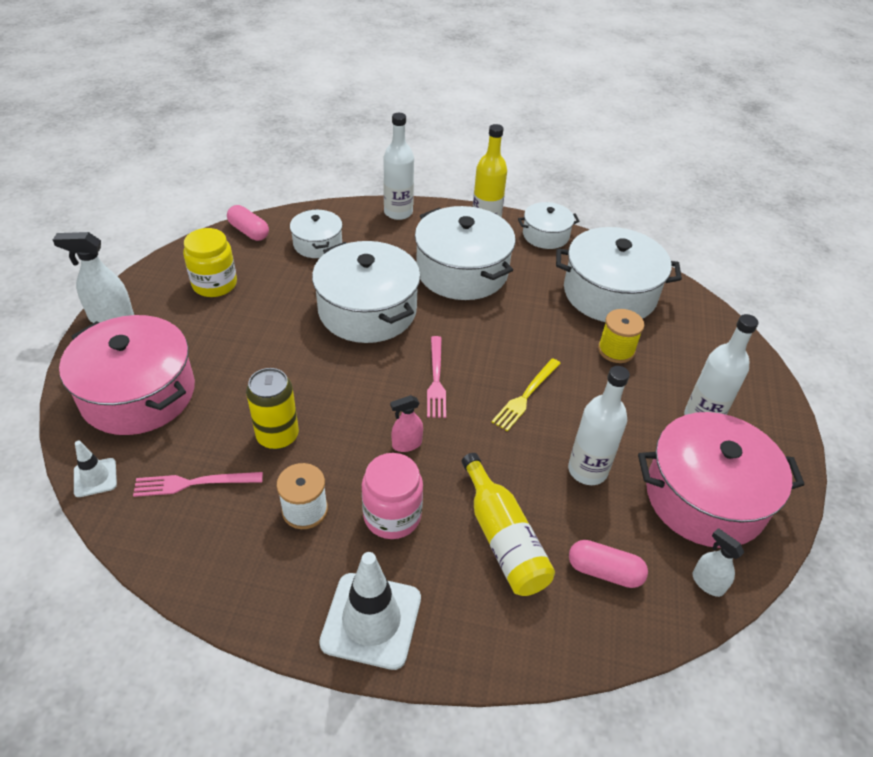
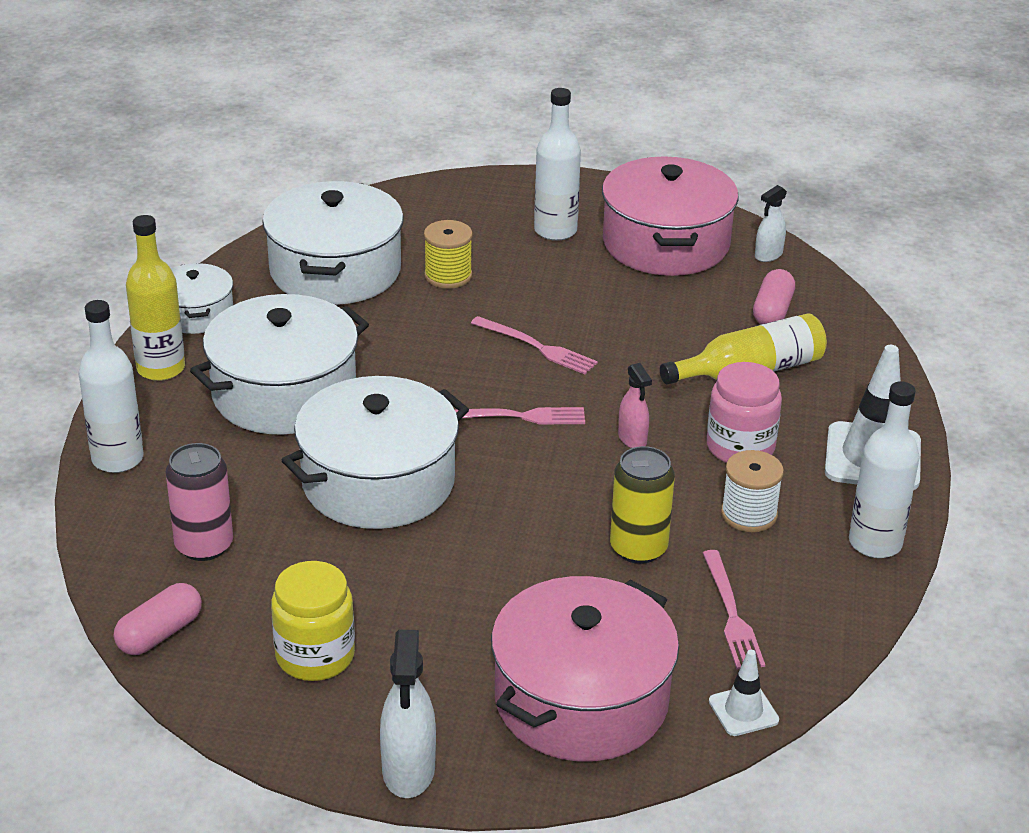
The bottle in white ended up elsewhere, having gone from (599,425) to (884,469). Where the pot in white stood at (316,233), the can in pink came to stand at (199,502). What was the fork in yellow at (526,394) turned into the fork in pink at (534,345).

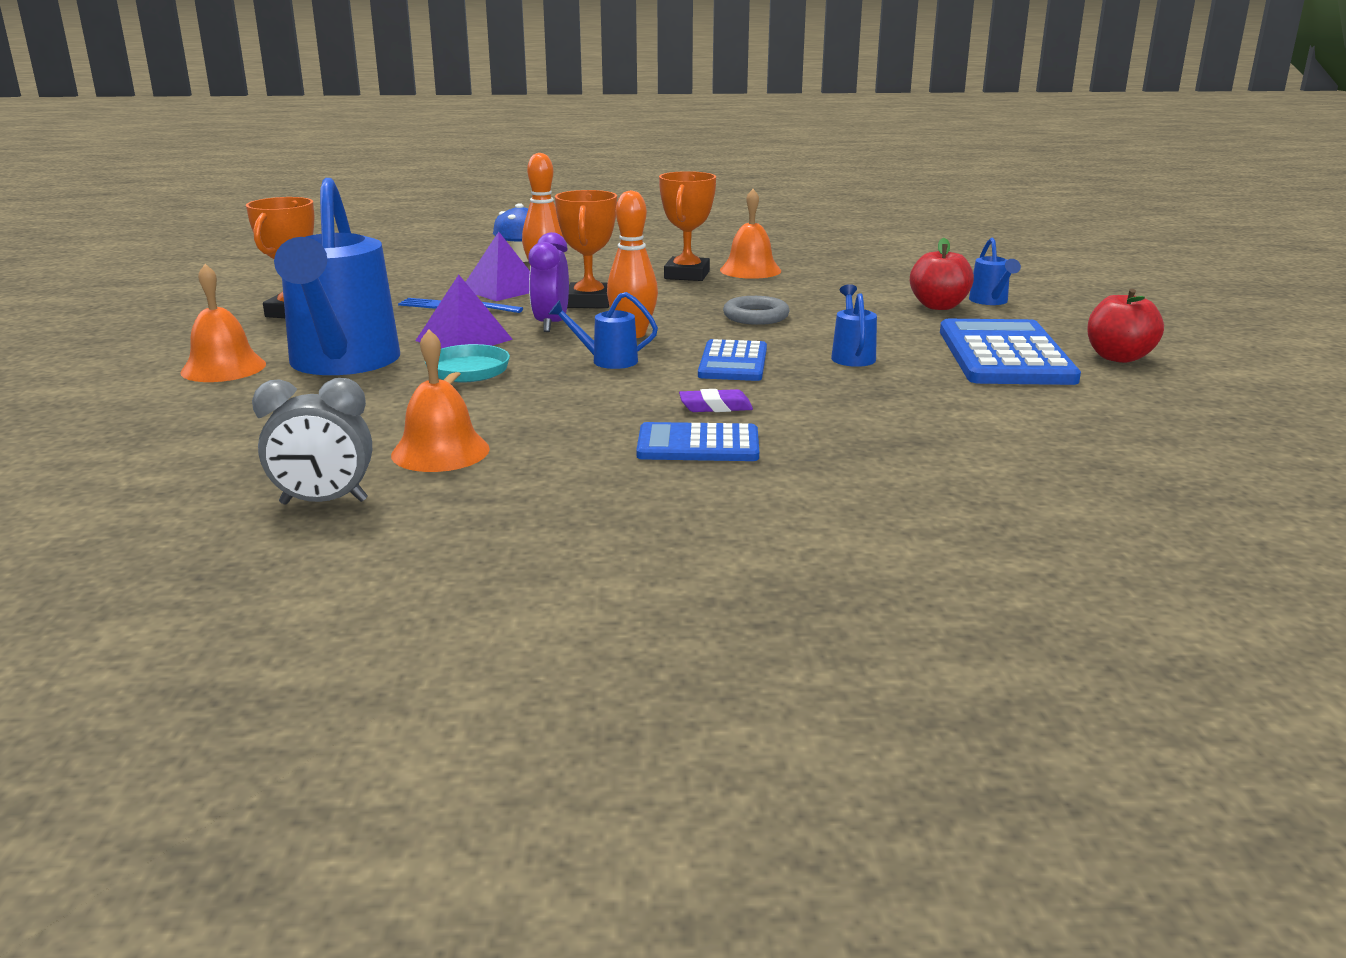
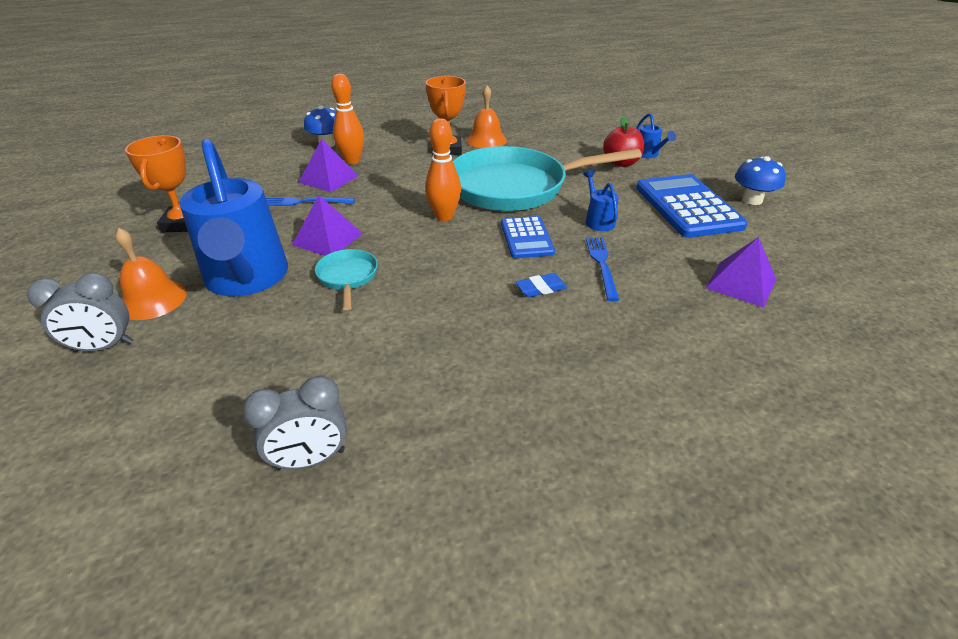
The second view lost the bell in orange at (440,400). The second view lost the clock in purple at (548,282). The second view lost the watering can in blue at (603,330). The second view lost the trophy in orange at (586,249). The second view lost the calculator in blue at (697,441). The second view gained the clock in grey at (80,312). The second view gained the fork in blue at (602,269). The second view gained the pyramid in purple at (741,272). Where the ring in grey stood at (756,310), the pan in turquoise came to stand at (547,178). Where the apple in red stood at (1125,326), the mushroom in blue came to stand at (760,180). What was the eraser in purple at (716,400) turned into the eraser in blue at (541,285).

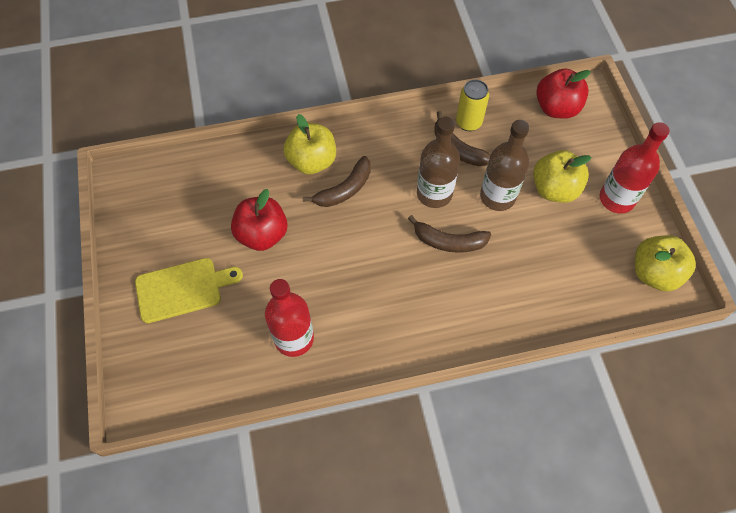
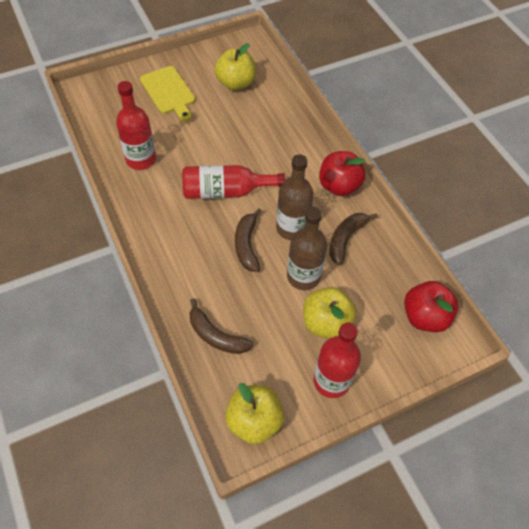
The second view lost the can in yellow at (472,105). The second view gained the bottle in red at (233,182). The apple in red ended up elsewhere, having gone from (259,220) to (342,173). The apple in yellow ended up elsewhere, having gone from (309,144) to (235,66). The banana in brown ended up elsewhere, having gone from (337,181) to (221,326).

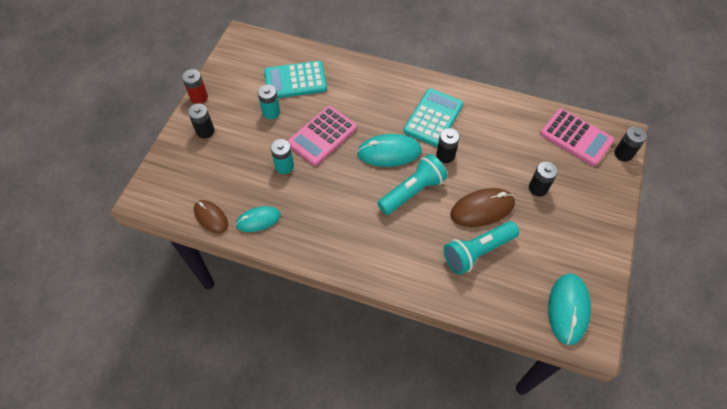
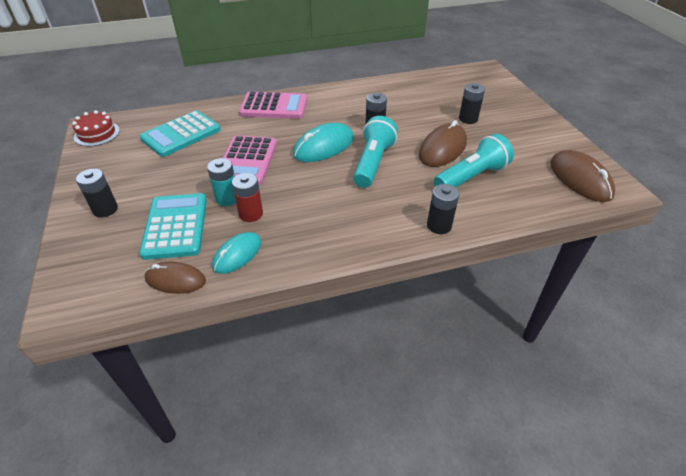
The second view lost the battery in turquoise at (269,101). The second view gained the cake in red at (96,128). The battery in red ended up elsewhere, having gone from (195,86) to (247,197). The calculator in turquoise ended up elsewhere, having gone from (433,117) to (173,226). The calculator in pink ended up elsewhere, having gone from (577,137) to (273,105). The battery in black ended up elsewhere, having gone from (630,144) to (443,209). What was the mouse in turquoise at (569,309) turned into the mouse in brown at (582,176). The flashlight in turquoise at (481,248) ended up facing another way, 150 degrees counterclockwise from before.

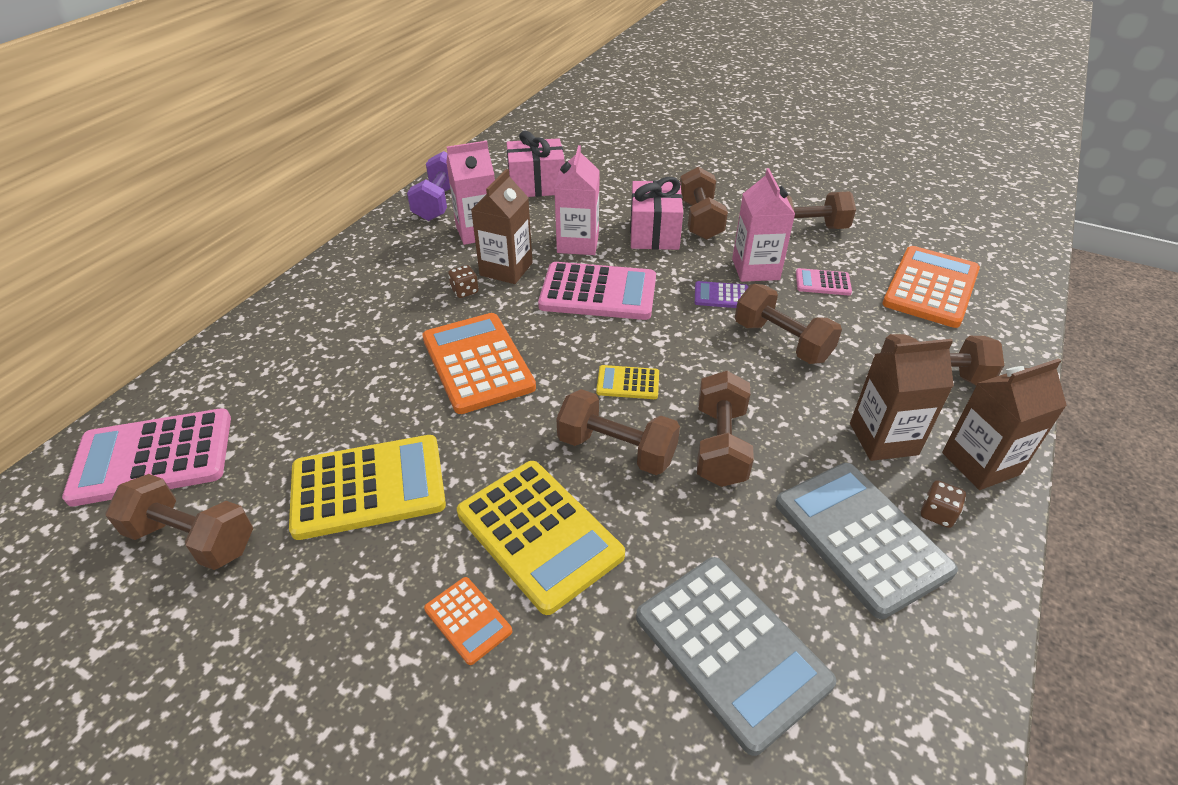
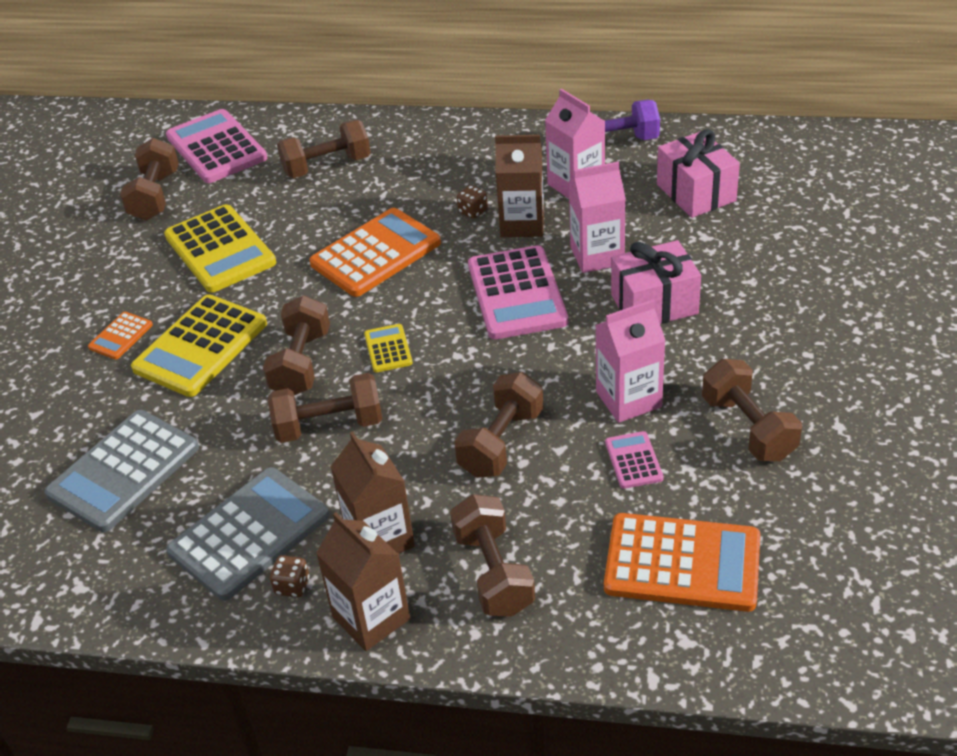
The second view lost the calculator in purple at (721,294). The dumbbell in brown ended up elsewhere, having gone from (704,203) to (324,149).

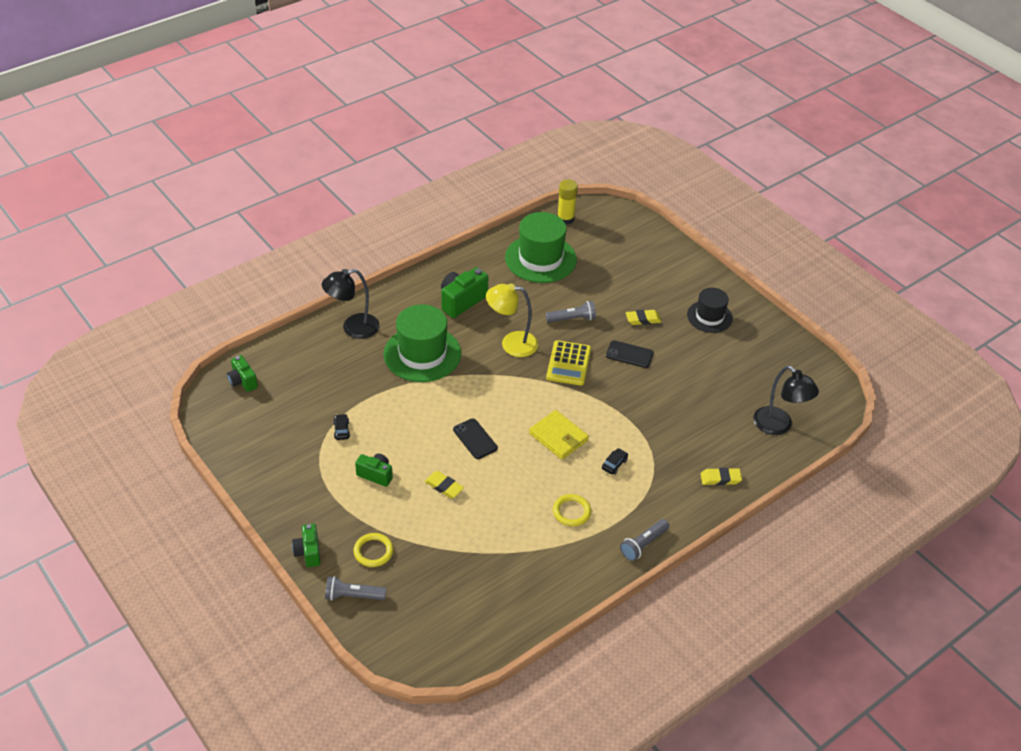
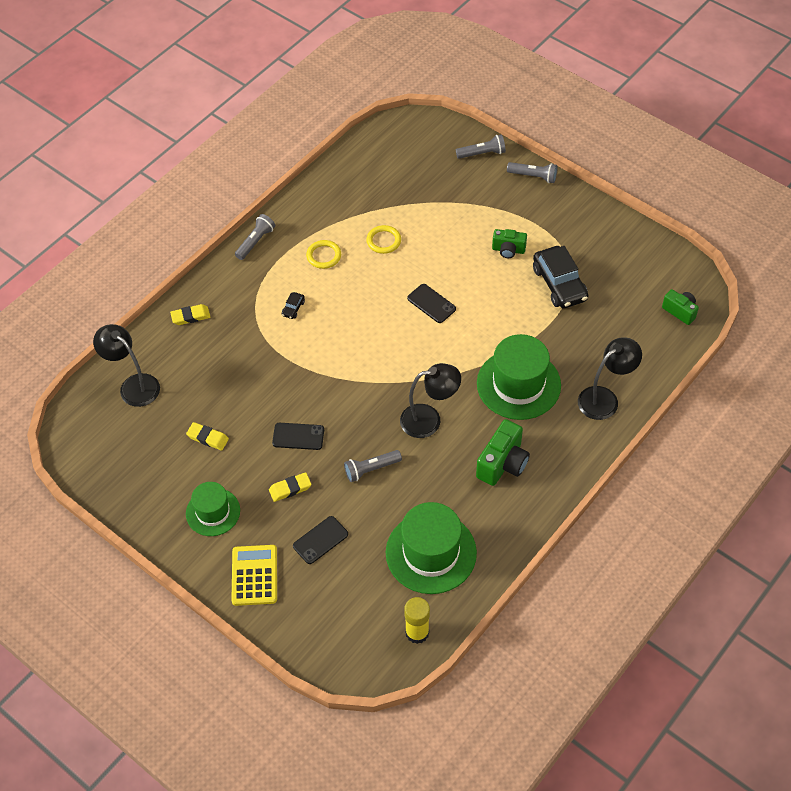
The second view lost the wallet in yellow at (559,434). The second view gained the phone in black at (320,540). The ring in yellow ended up elsewhere, having gone from (373,550) to (383,239). The eraser in yellow ended up elsewhere, having gone from (444,484) to (207,436). The calculator in yellow ended up elsewhere, having gone from (568,363) to (254,575). Where the camera in green stood at (306,545), the flashlight in grey came to stand at (532,172). What was the lamp in yellow at (512,320) turned into the lamp in black at (430,400). What was the hat in black at (710,310) turned into the hat in green at (213,509). The size of the car in black at (341,427) changed by a factor of 2.37.

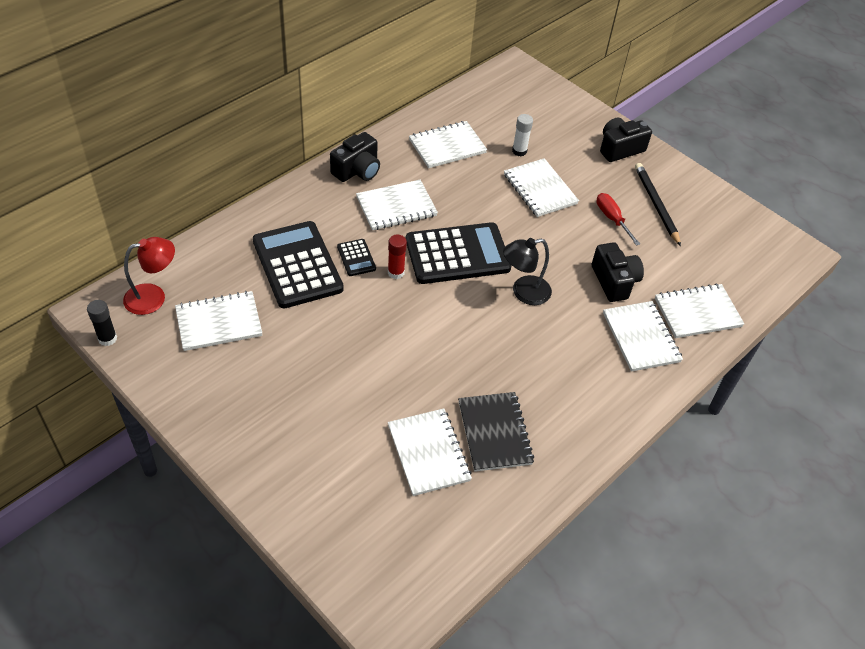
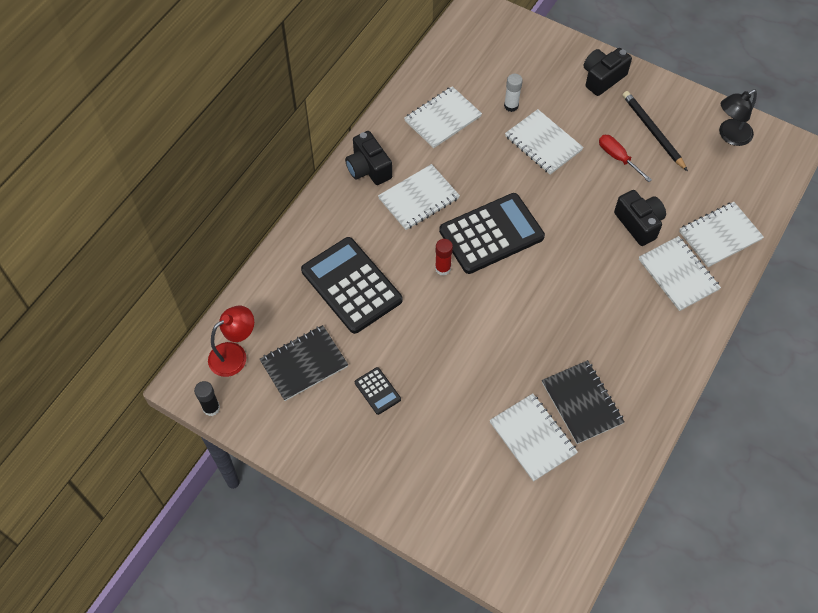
The calculator in black ended up elsewhere, having gone from (356,257) to (378,391). The lamp in black ended up elsewhere, having gone from (527,271) to (738,118). What was the notebook in white at (218,321) turned into the notebook in black at (304,363). The camera in black at (355,157) ended up facing another way, 120 degrees clockwise from before.

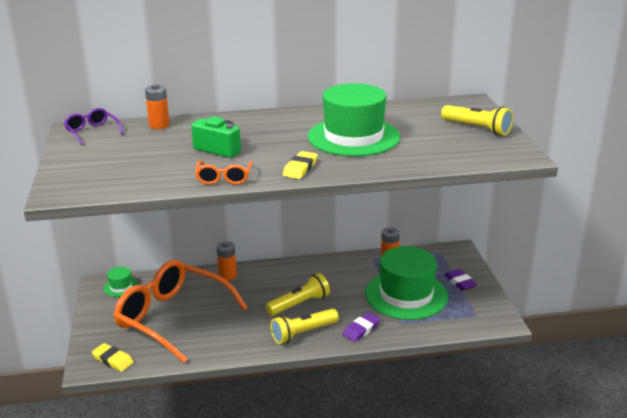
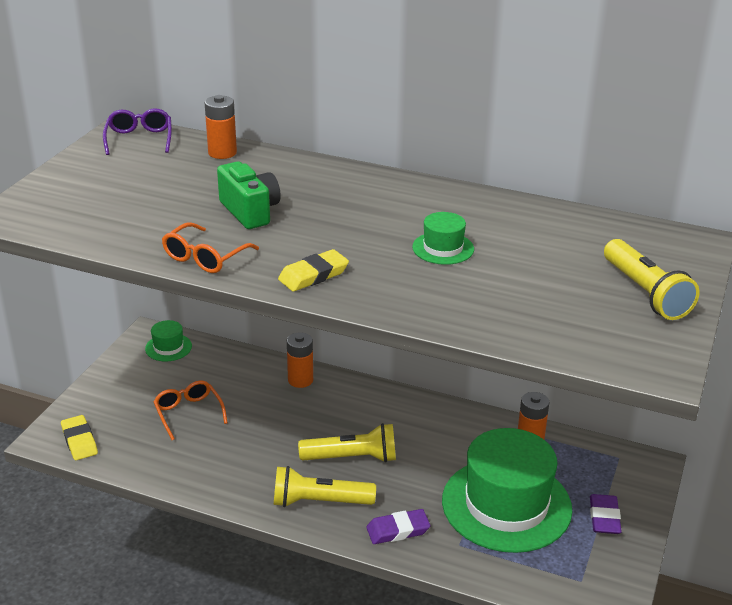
The size of the glasses in orange at (181,311) changed by a factor of 0.42. The size of the hat in green at (354,119) changed by a factor of 0.43.

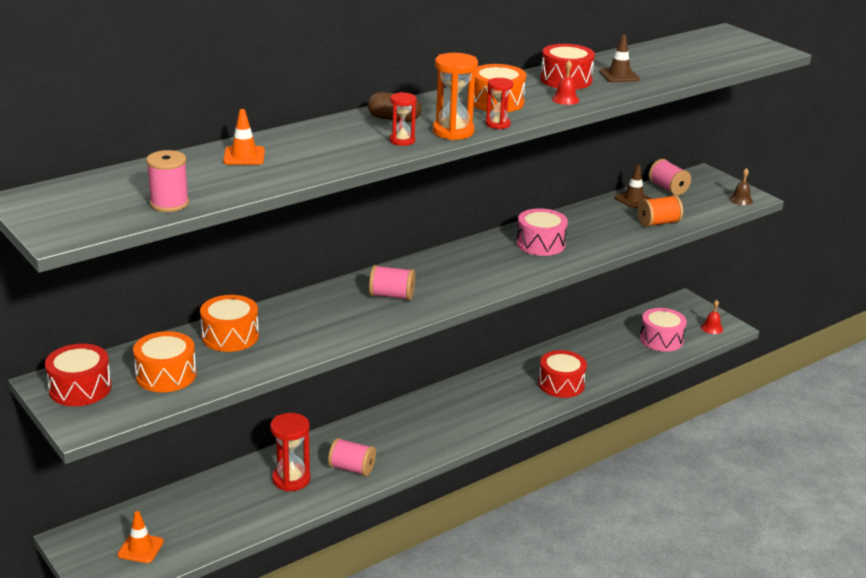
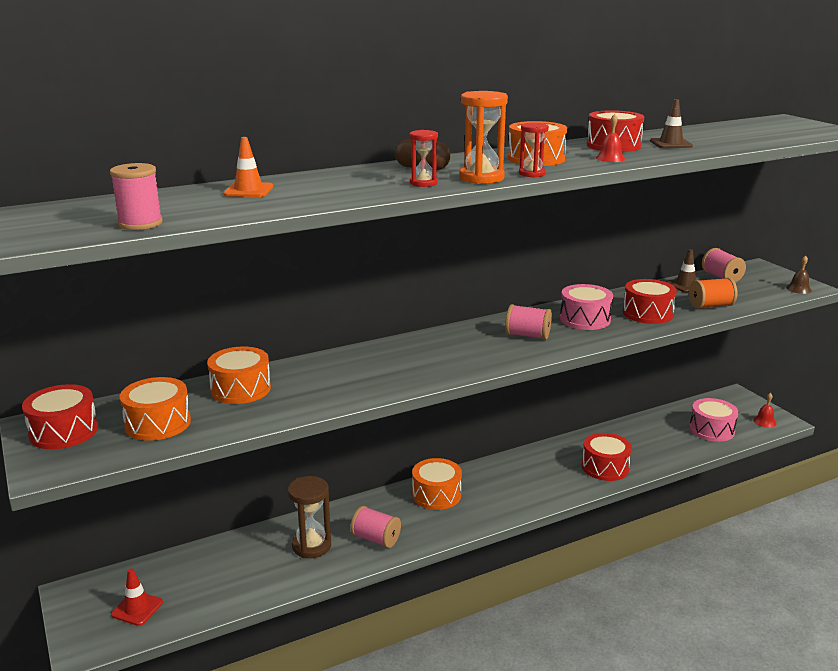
The second view gained the drum in orange at (437,484). The second view gained the drum in red at (650,301). The spool in pink ended up elsewhere, having gone from (392,282) to (528,322). What was the traffic cone in orange at (140,537) turned into the traffic cone in red at (137,597). What was the hourglass in red at (290,452) turned into the hourglass in brown at (309,517).

